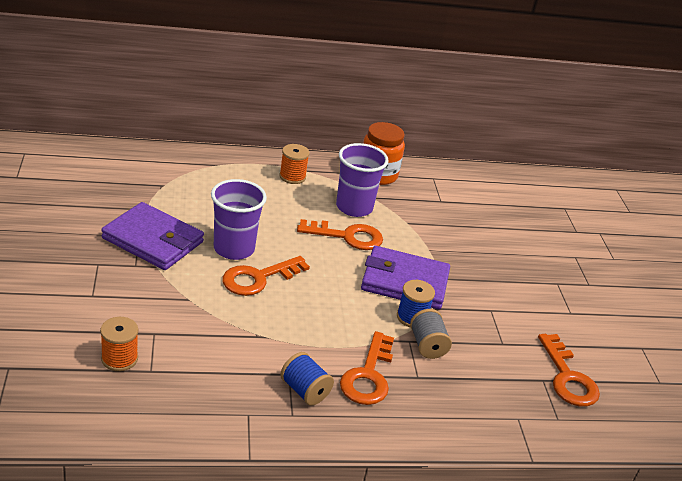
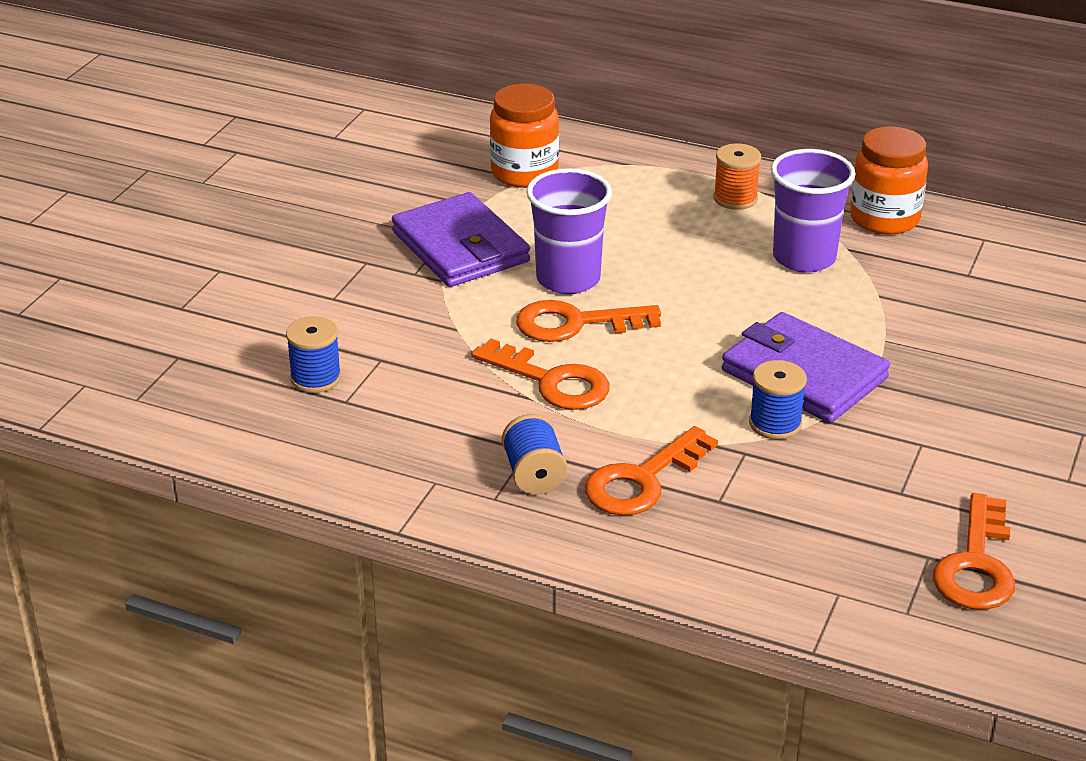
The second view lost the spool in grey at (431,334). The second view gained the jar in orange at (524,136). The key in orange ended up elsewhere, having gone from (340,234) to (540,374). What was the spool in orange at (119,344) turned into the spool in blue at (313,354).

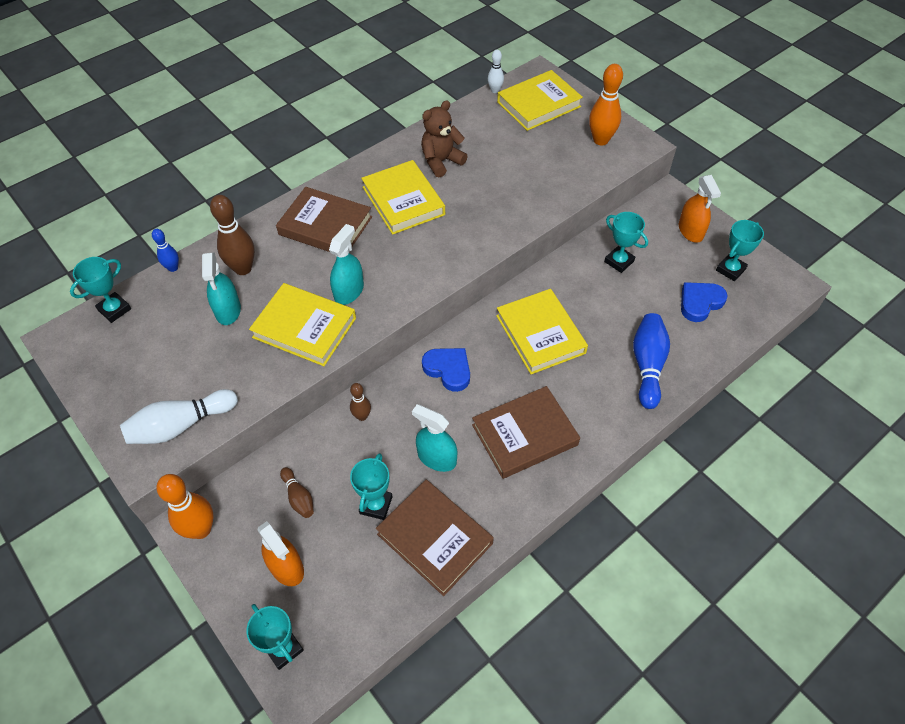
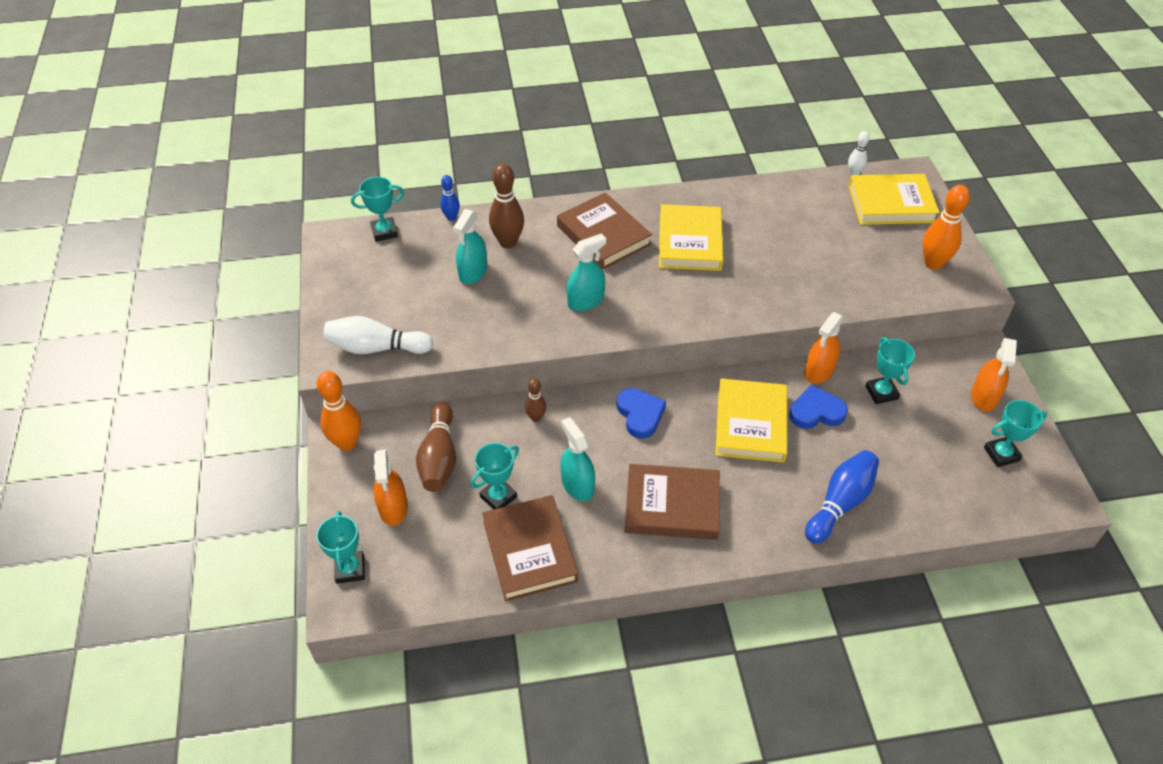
The second view lost the book in yellow at (302,324). The second view lost the teddy bear in brown at (444,138). The second view gained the spray bottle in orange at (824,348). The heart in blue ended up elsewhere, having gone from (704,302) to (818,407). The size of the bowling pin in brown at (297,492) changed by a factor of 1.79.

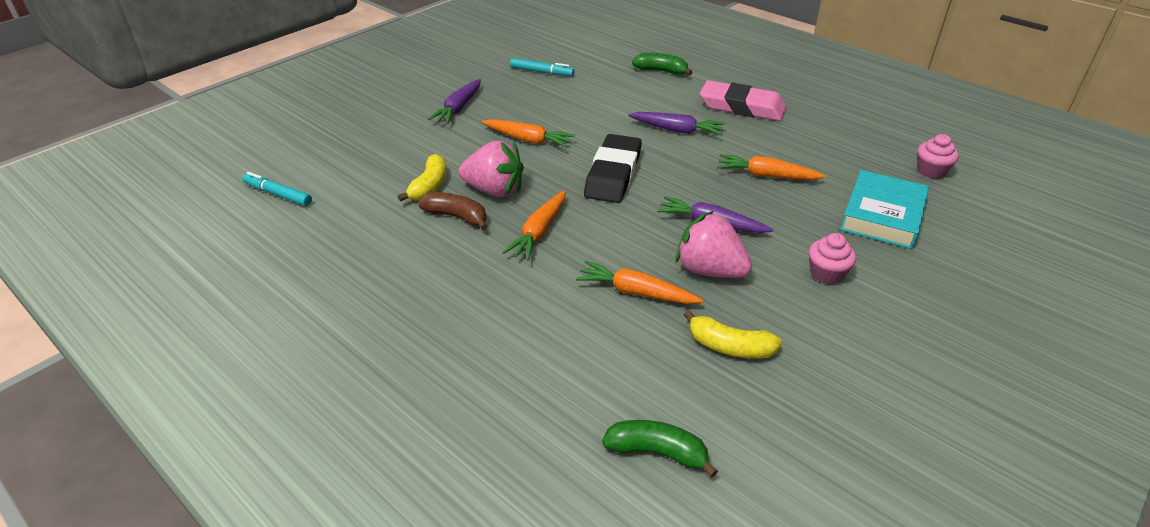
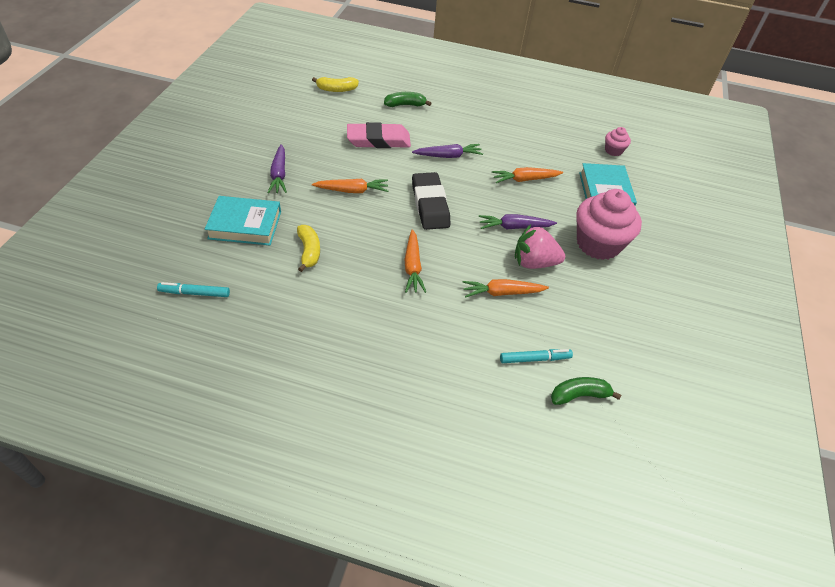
The second view lost the banana in brown at (453,211). The second view lost the strawberry in pink at (491,169). The second view gained the book in turquoise at (243,220). The marker in turquoise ended up elsewhere, having gone from (542,67) to (536,356). The banana in yellow ended up elsewhere, having gone from (733,334) to (335,84). The eraser in pink ended up elsewhere, having gone from (743,100) to (379,135). The size of the cupcake in pink at (832,259) changed by a factor of 2.14.

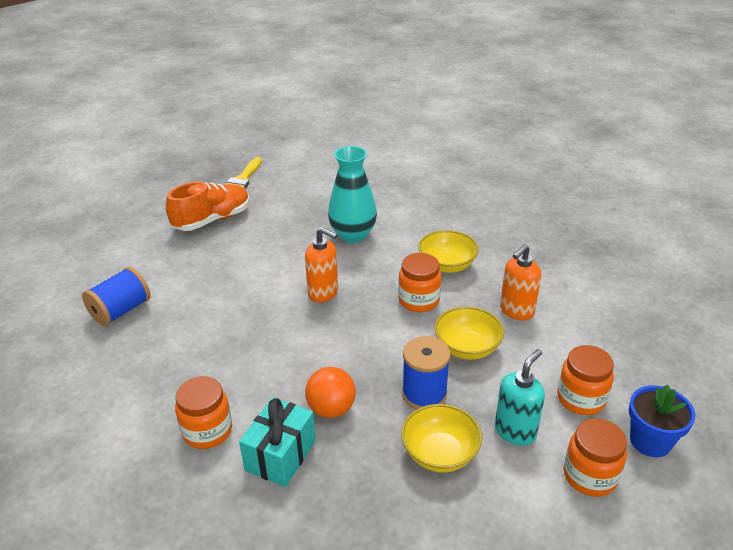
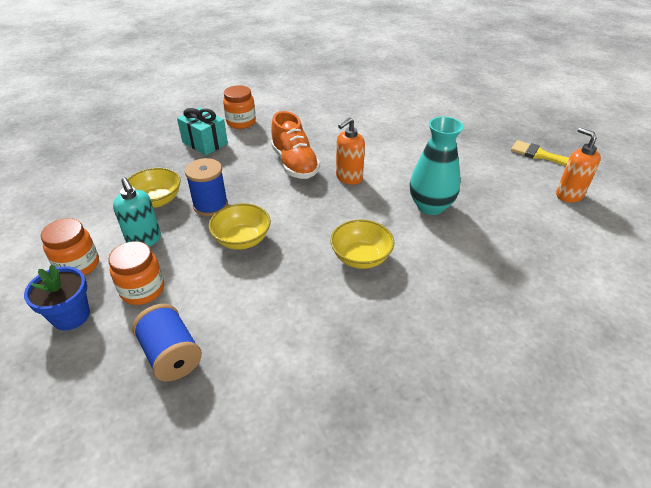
The second view lost the ball in orange at (330,392). The second view lost the jar in orange at (419,282). The spool in blue ended up elsewhere, having gone from (116,296) to (167,343). The shoe in orange ended up elsewhere, having gone from (208,206) to (295,145). The soap dispenser in orange ended up elsewhere, having gone from (520,282) to (578,165).

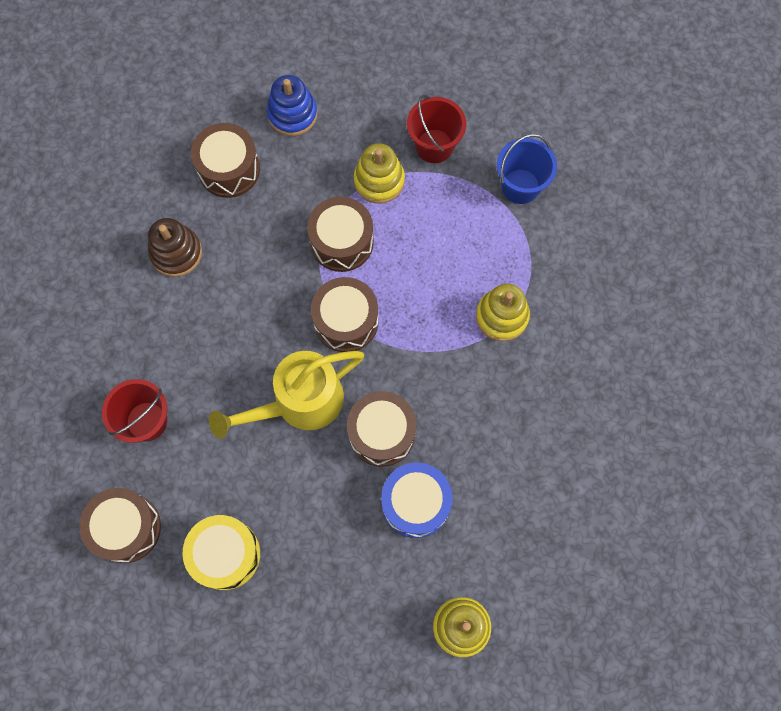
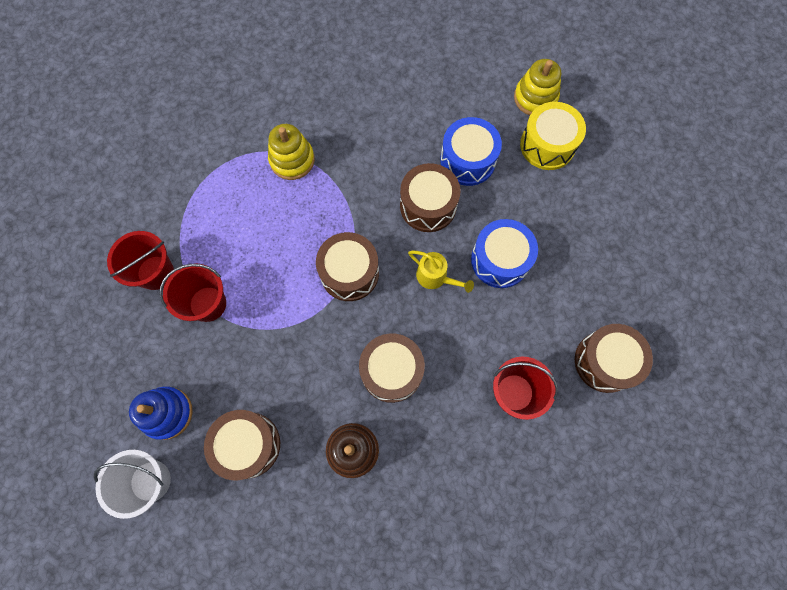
The second view lost the bucket in blue at (527,169). The second view gained the bucket in white at (132,484). The second view gained the drum in blue at (504,253). The drum in yellow ended up elsewhere, having gone from (221,552) to (553,136). The drum in brown ended up elsewhere, having gone from (340,234) to (392,368). Where the stacking toy in yellow stood at (379,173), the bucket in red came to stand at (193,292). The size of the watering can in yellow at (286,395) changed by a factor of 0.51.

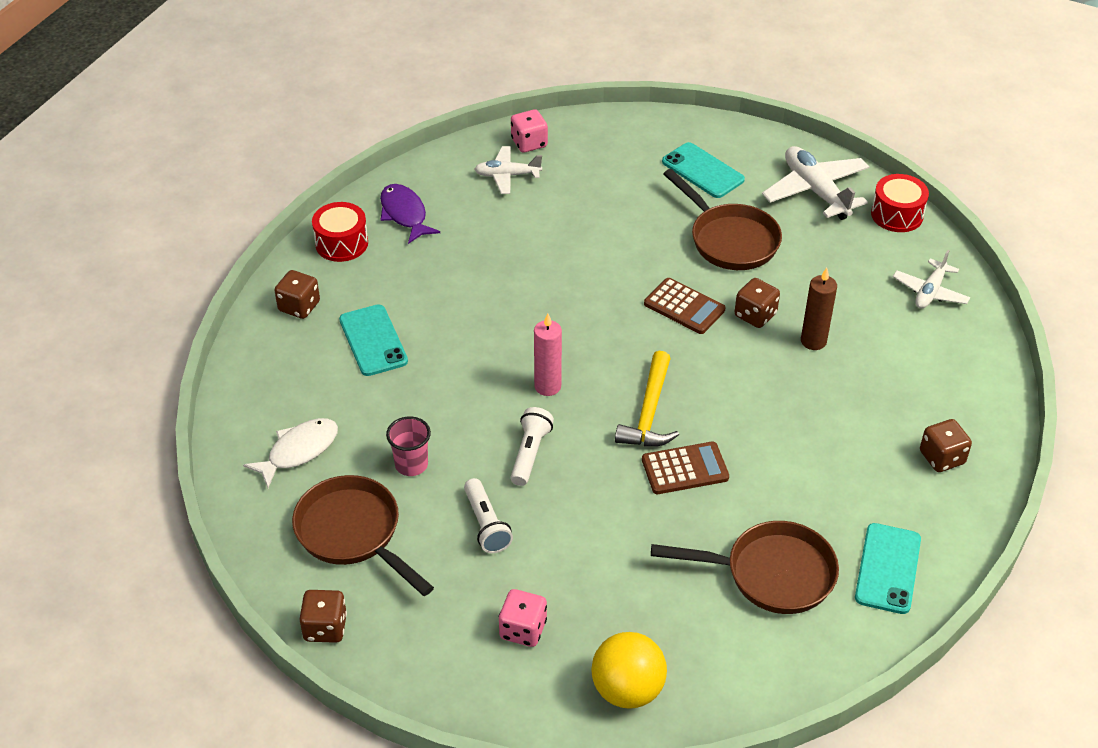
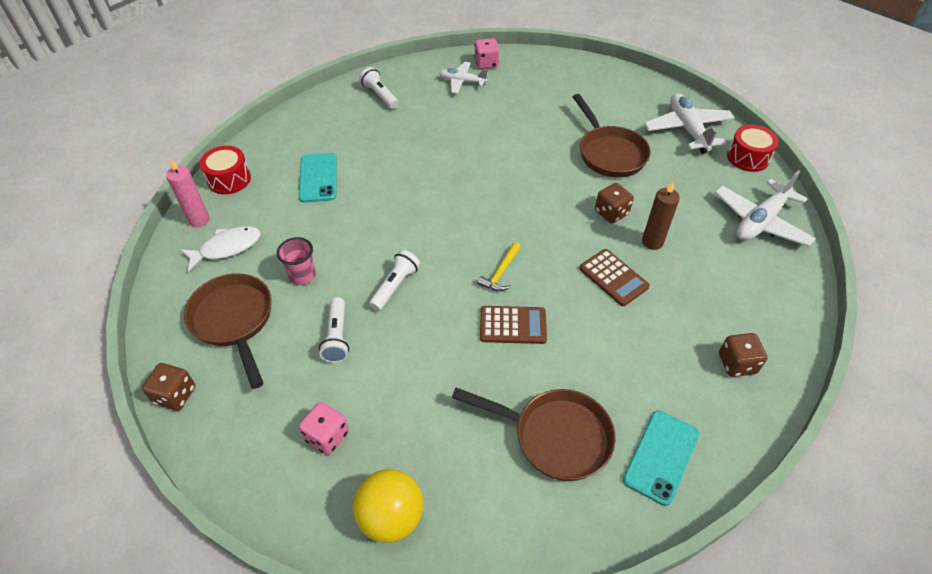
The second view lost the dice in brown at (297,294). The second view lost the phone in turquoise at (703,170). The drum in red ended up elsewhere, having gone from (340,232) to (225,170). The candle in pink ended up elsewhere, having gone from (548,354) to (187,193). The calculator in brown ended up elsewhere, having gone from (685,306) to (614,277). Where the fish in purple stood at (410,214), the flashlight in white came to stand at (379,88). The size of the hammer in yellow at (647,399) changed by a factor of 0.64. The size of the plane in white at (931,279) changed by a factor of 1.61.

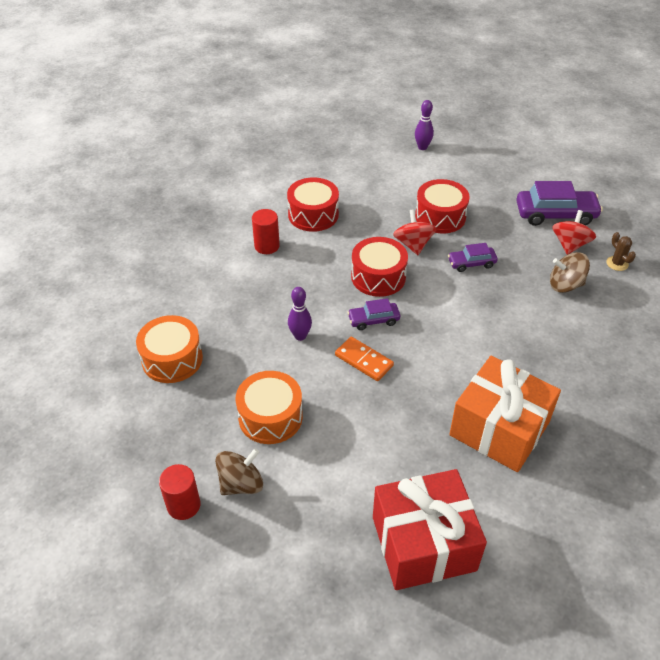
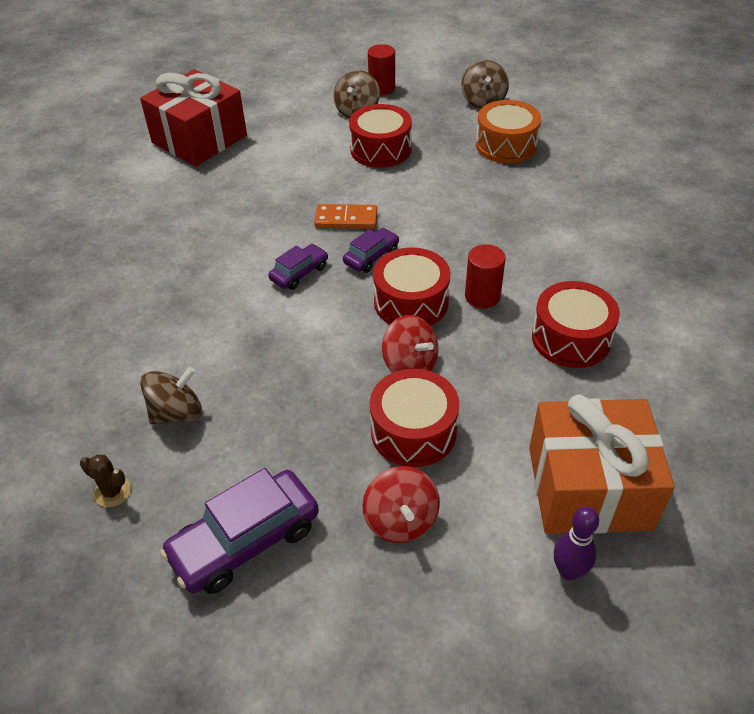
The second view lost the bowling pin in purple at (300,314). The second view gained the spinning top in brown at (485,84). The cylinder in red ended up elsewhere, having gone from (266,231) to (485,276). The car in purple ended up elsewhere, having gone from (473,257) to (298,267). The gift in orange ended up elsewhere, having gone from (505,414) to (602,464). The spinning top in red ended up elsewhere, having gone from (574,232) to (401,504). What was the drum in orange at (269,407) turned into the drum in red at (380,136).

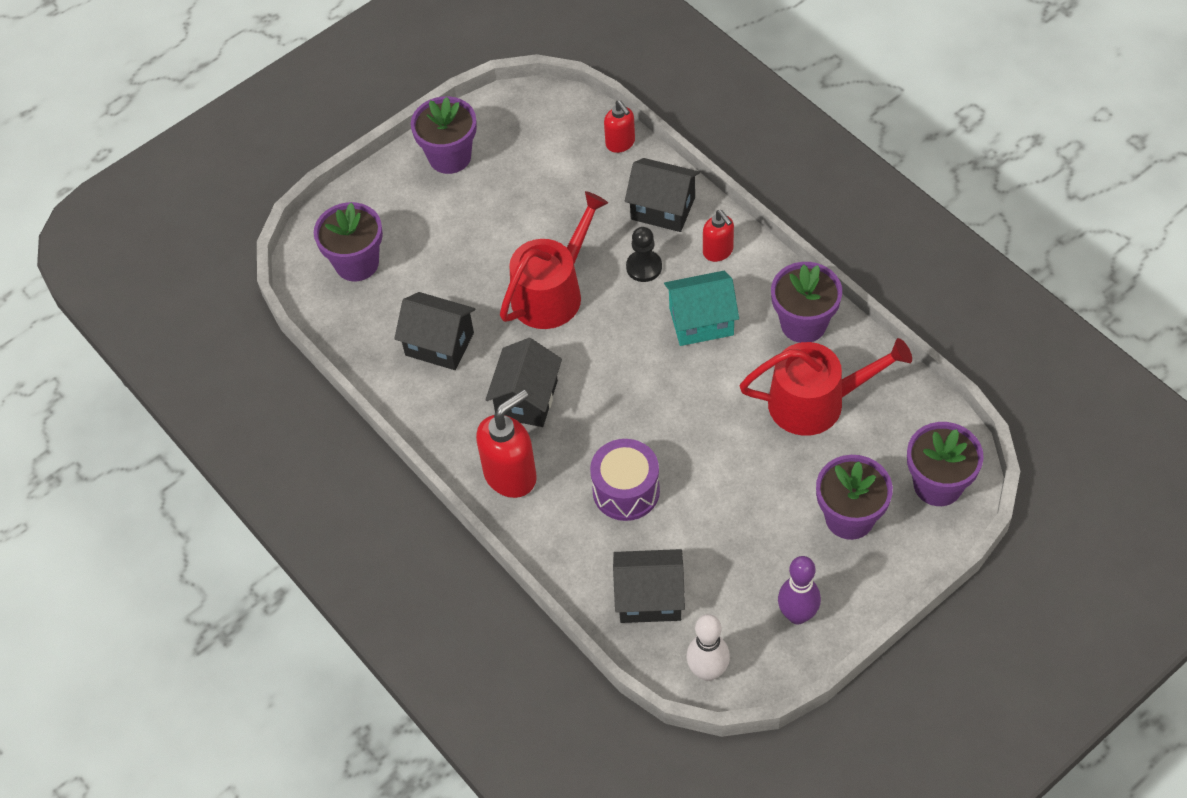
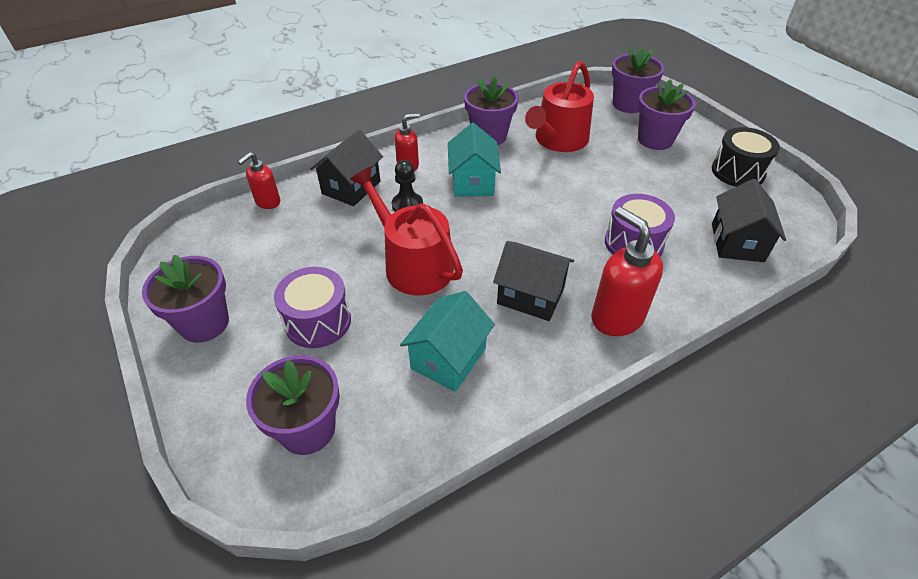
The second view lost the bowling pin in white at (708,647). The second view gained the drum in purple at (312,307). Where the bowling pin in purple stood at (799,590), the drum in black came to stand at (746,157). What was the house in black at (434,331) turned into the house in turquoise at (447,341). The soap dispenser in red at (619,126) ended up facing another way, 150 degrees clockwise from before. The watering can in red at (826,387) ended up facing another way, 150 degrees counterclockwise from before.

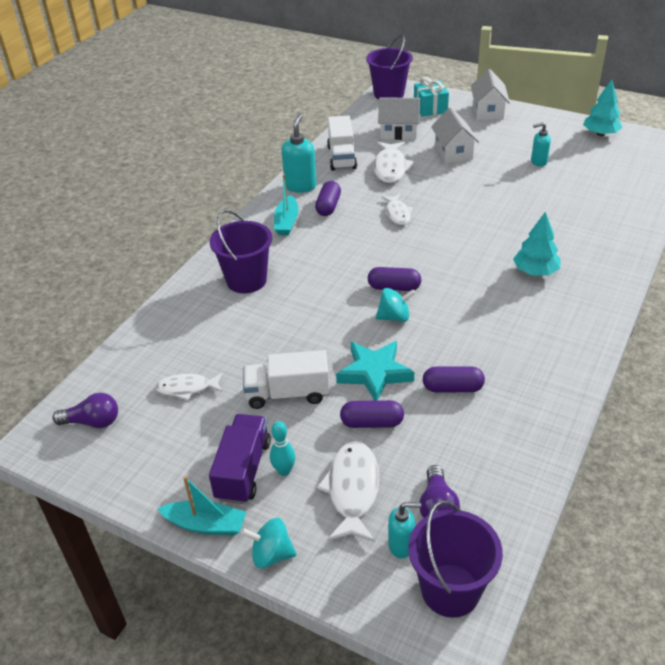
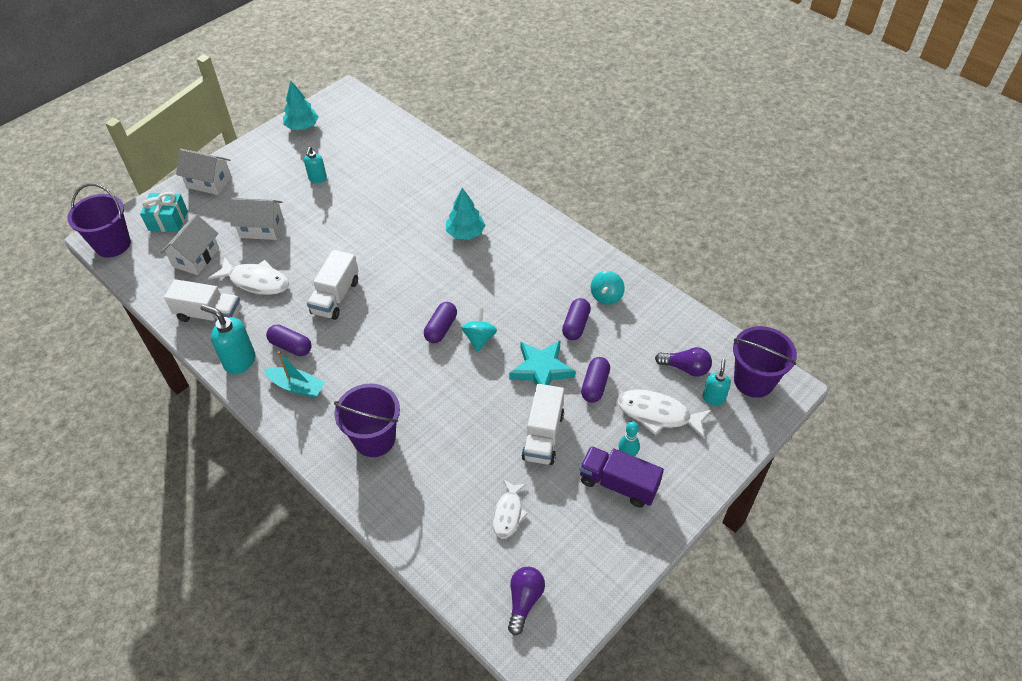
The second view lost the boat in turquoise at (202,506). The spinning top in turquoise ended up elsewhere, having gone from (269,543) to (608,288). Where the fish in white stood at (397,209), the truck in white came to stand at (332,285).

